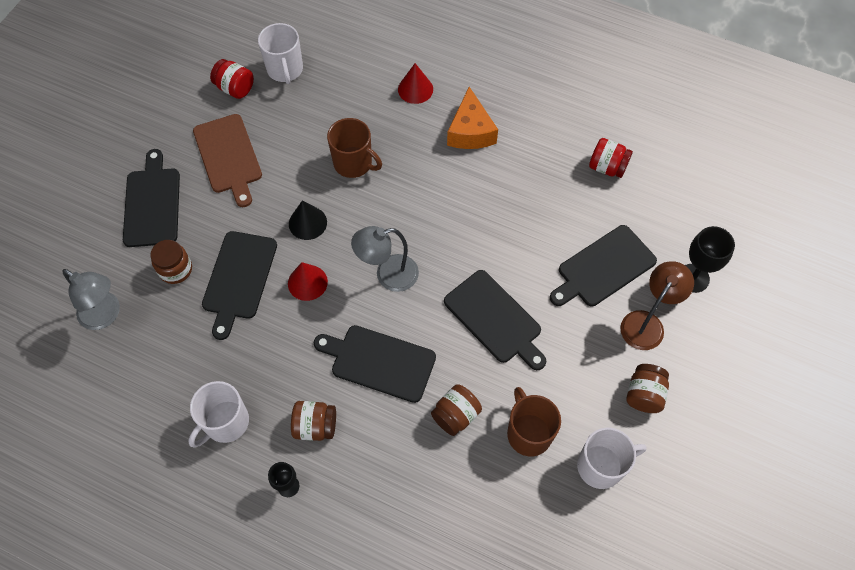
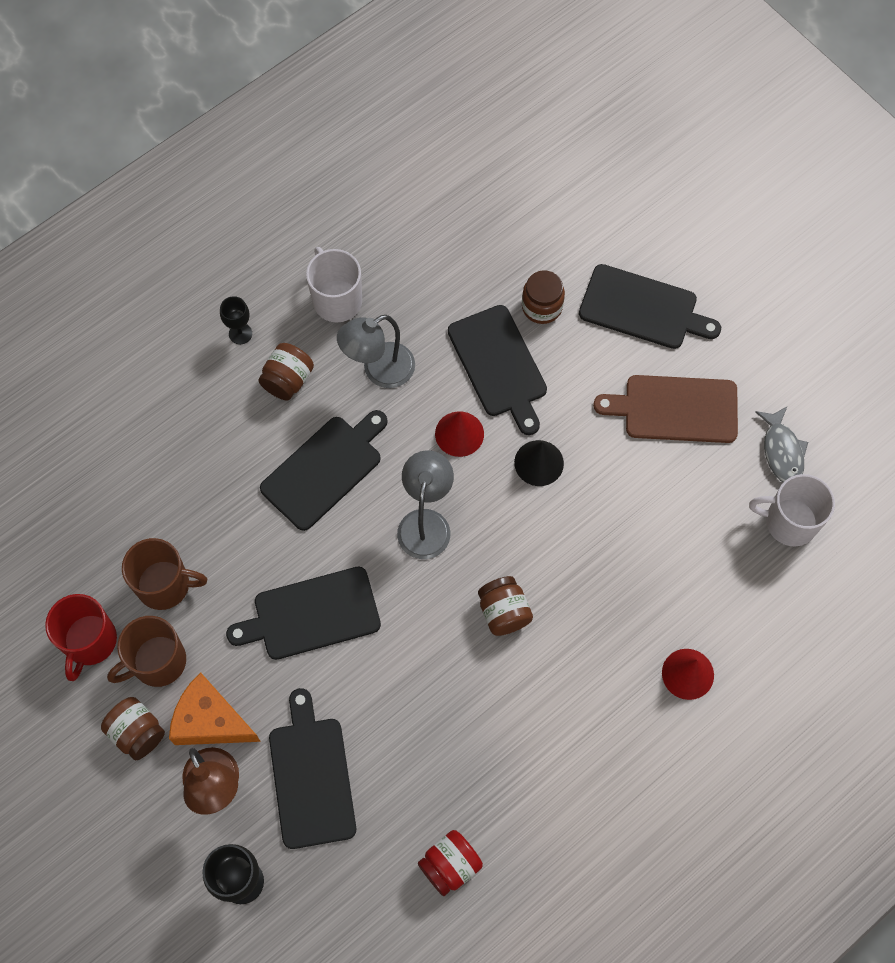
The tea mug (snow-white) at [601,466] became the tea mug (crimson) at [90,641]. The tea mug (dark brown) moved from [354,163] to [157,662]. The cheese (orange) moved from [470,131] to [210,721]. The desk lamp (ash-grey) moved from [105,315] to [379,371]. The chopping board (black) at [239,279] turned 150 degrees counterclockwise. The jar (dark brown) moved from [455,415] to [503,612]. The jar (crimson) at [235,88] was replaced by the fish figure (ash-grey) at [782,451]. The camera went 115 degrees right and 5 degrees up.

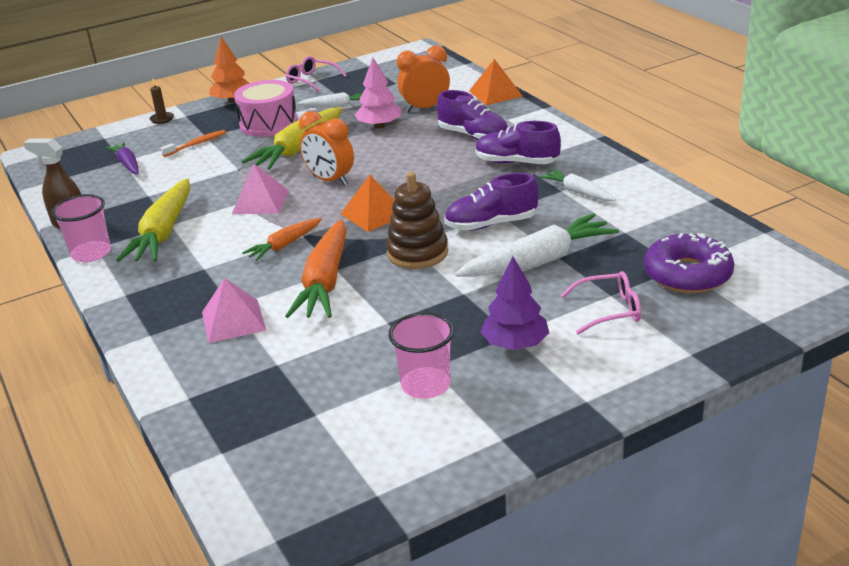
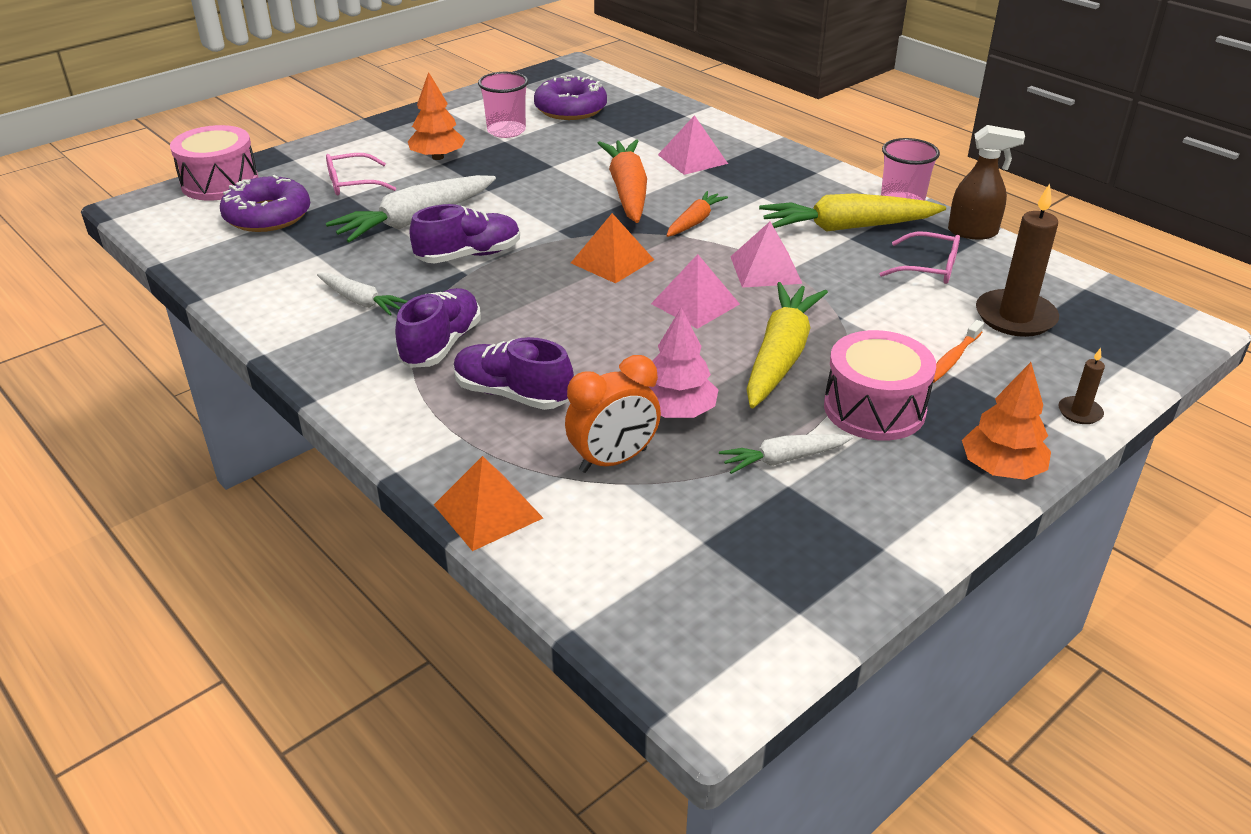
The drum (rosy) at [220,183] appeared. The lace-up shoe (purple) at [516,162] turned 75 degrees counterclockwise. The fir tree (purple) at [515,344] became the fir tree (orange) at [438,157]. The glazed donut (purple) at [570,109] appeared. The alarm clock (orange) at [330,180] was replaced by the pyramid shape (rosy) at [695,303]. The toy carrot (bright yellow) at [163,233] turned 90 degrees counterclockwise. The glasses (rosy) moved from [311,80] to [929,268]. The toy carrot (purple) at [127,164] was replaced by the wax candle (dark brown) at [1015,317]. The stacking rings (dark brown) at [417,253] disappeared. The camera went 165 degrees right and 5 degrees up.

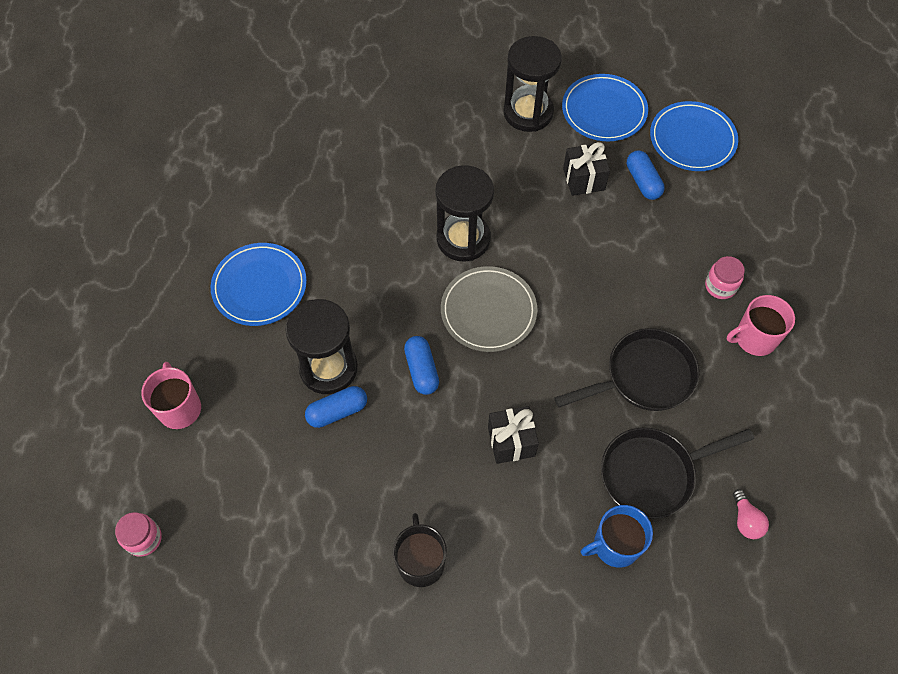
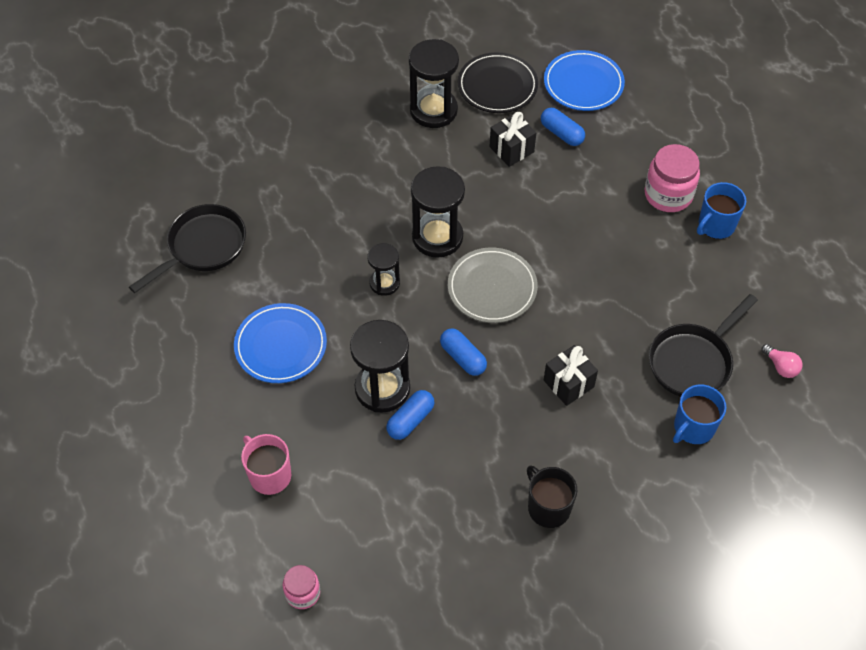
The frying pan (black) moved from [643,377] to [203,247]. The hourglass (black) at [384,283] appeared. The plate (royal blue) at [604,111] became the plate (black) at [497,86]. The jar (rosy) at [720,286] changed to 1.69 times the size. The tea mug (rosy) at [754,338] became the tea mug (royal blue) at [715,225]. The camera went 25 degrees left and 5 degrees down.

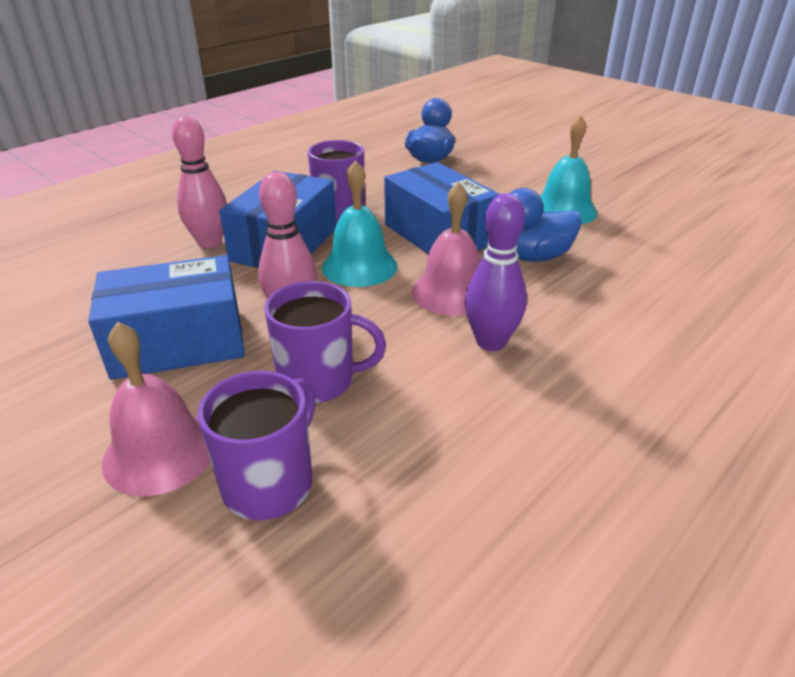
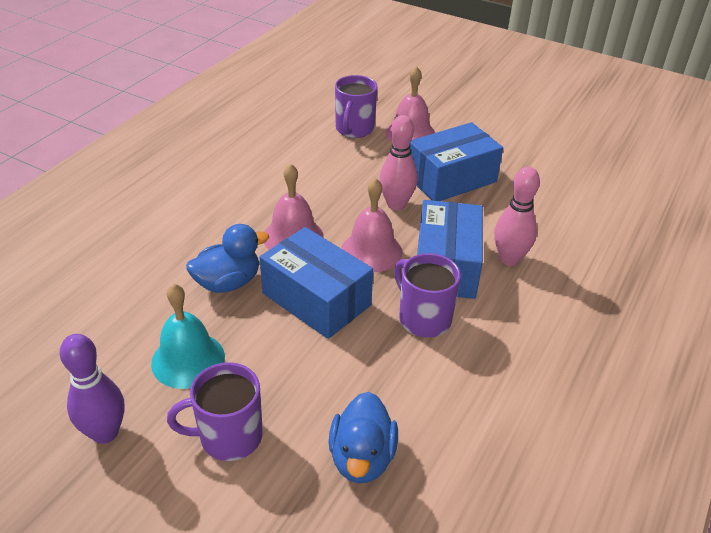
The tenpin (purple) moved from [491,342] to [105,433]. The tea mug (purple) moved from [319,380] to [229,437]. The hand bell (turquoise) at [359,266] became the hand bell (rosy) at [371,251]. The camera went 165 degrees right and 5 degrees up.

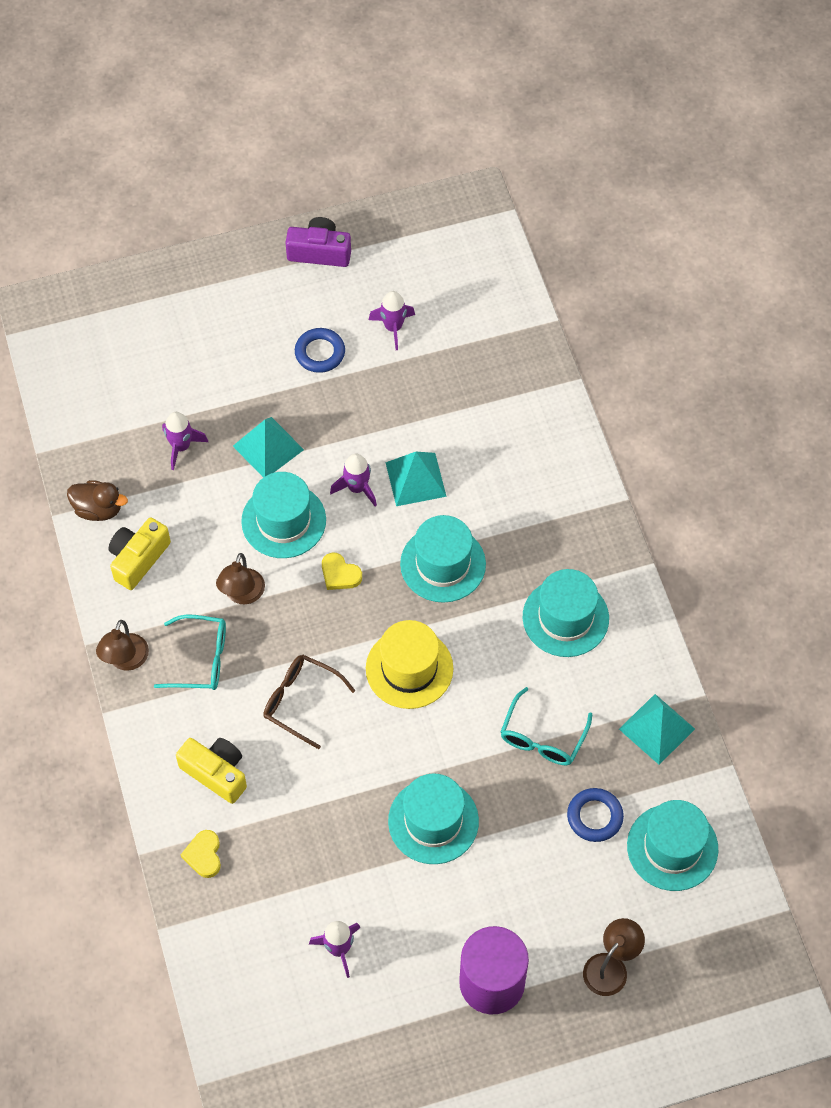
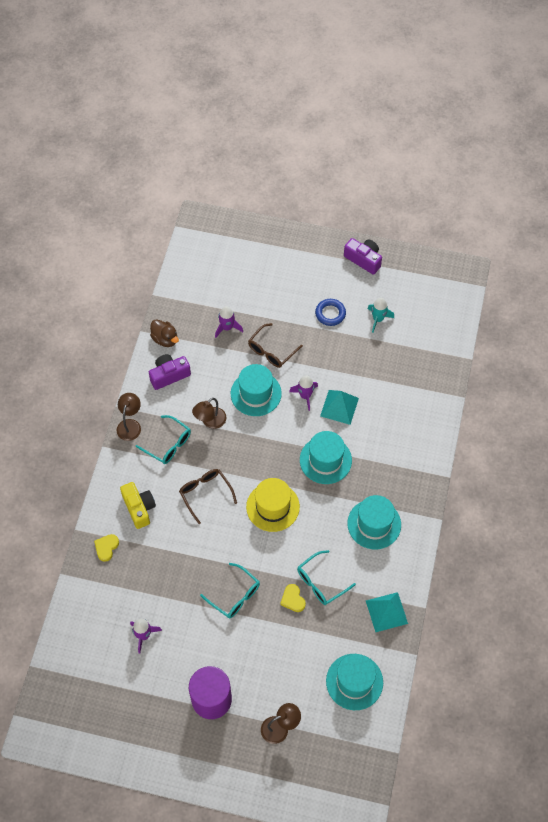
The desk lamp (dark brown) at [125,660] turned 150 degrees clockwise. The compact camera (bright yellow) at [138,559] became the compact camera (purple) at [169,375]. The tall hat (turquoise) at [433,821] was replaced by the glasses (turquoise) at [234,595]. The pyramid shape (turquoise) at [268,447] was replaced by the glasses (dark brown) at [272,350]. The heart (bright yellow) moved from [340,574] to [293,599]. The rocket (purple) at [393,327] became the rocket (turquoise) at [378,319]. The torus (royal blue) at [594,817] disappeared. The camera went 30 degrees right and 0 degrees up.

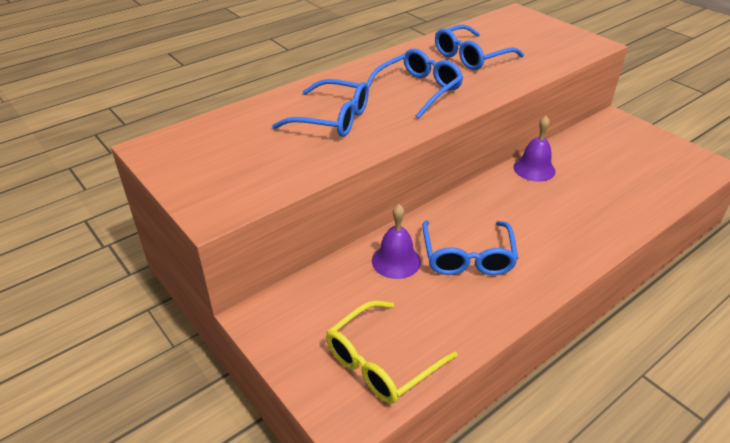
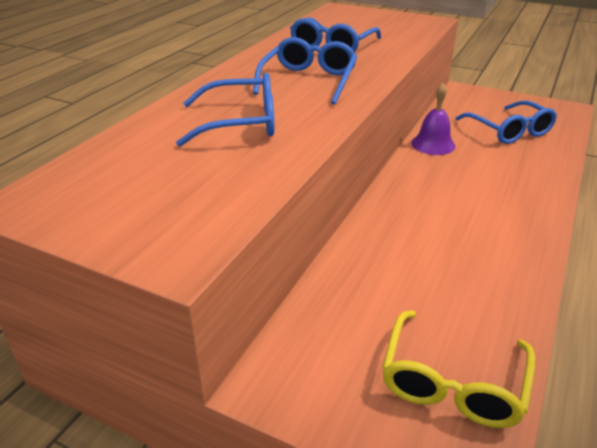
The glasses (royal blue) moved from [467,256] to [508,130]. The hand bell (purple) at [396,261] disappeared. The camera went 25 degrees left and 5 degrees down.

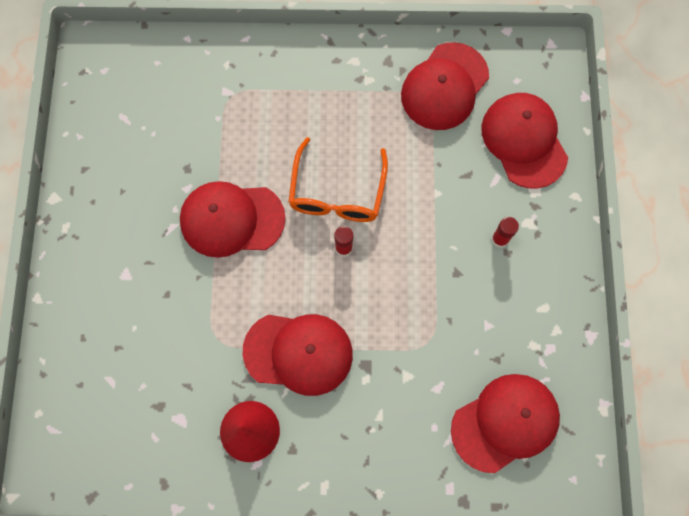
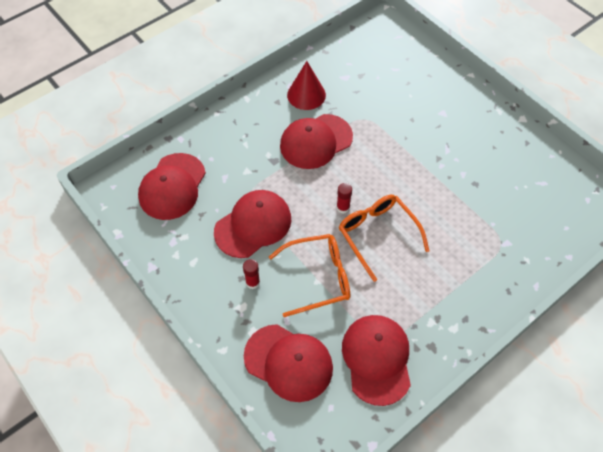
The cap (crimson) moved from [232,219] to [253,225]. The glasses (orange) at [317,277] appeared. The camera went 140 degrees right and 15 degrees down.

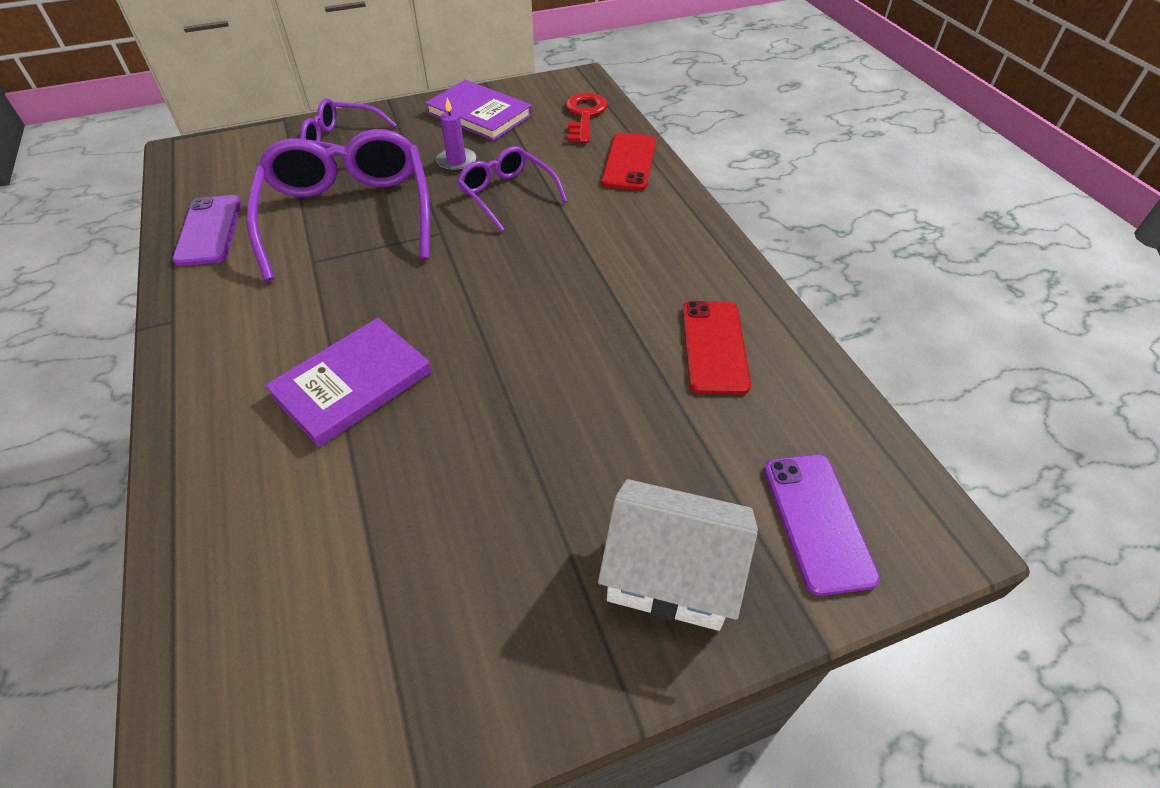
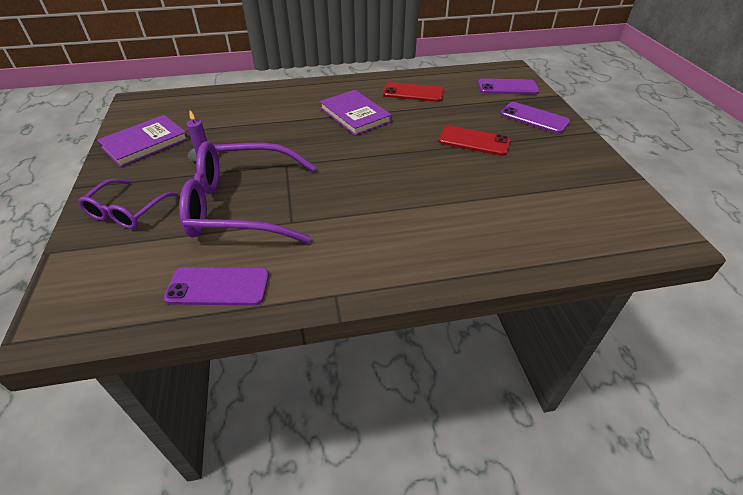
The book (purple) moved from [352,384] to [355,115]. The mobile phone (crimson) moved from [629,162] to [474,141]. The house (snow-white) at [671,574] was replaced by the mobile phone (purple) at [534,118]. The glasses (purple) at [507,195] disappeared. The door key (crimson) at [584,115] disappeared. The camera went 80 degrees left and 5 degrees down.

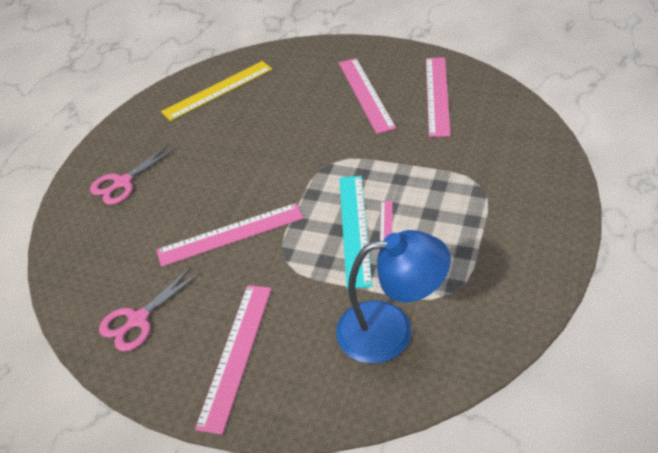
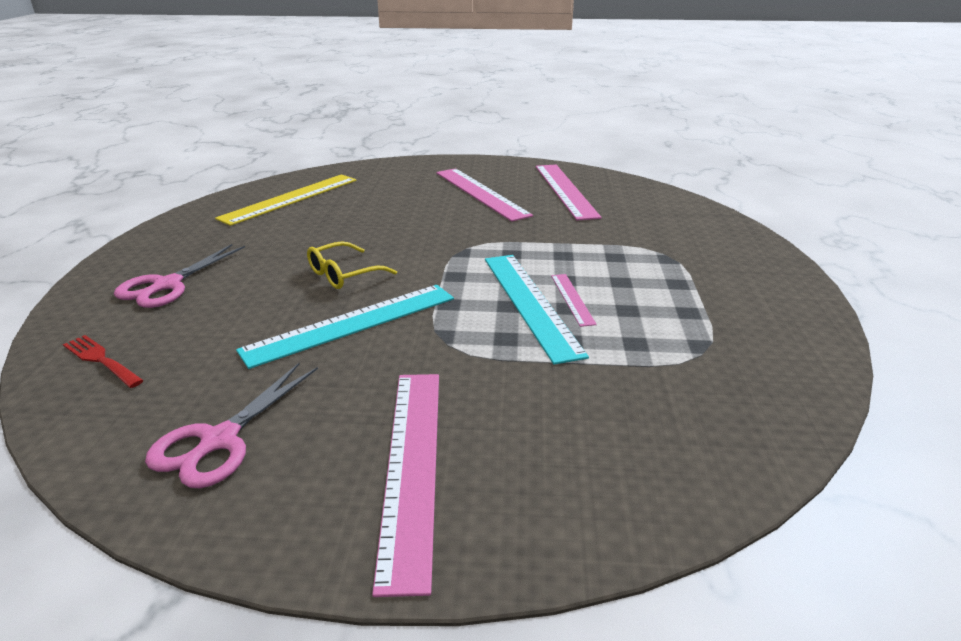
The fork (crimson) at [102,360] appeared. The measuring stick (rosy) at [230,234] became the measuring stick (turquoise) at [352,323]. The glasses (bright yellow) at [343,274] appeared. The desk lamp (royal blue) at [391,330] disappeared. The camera went 20 degrees left and 15 degrees down.

